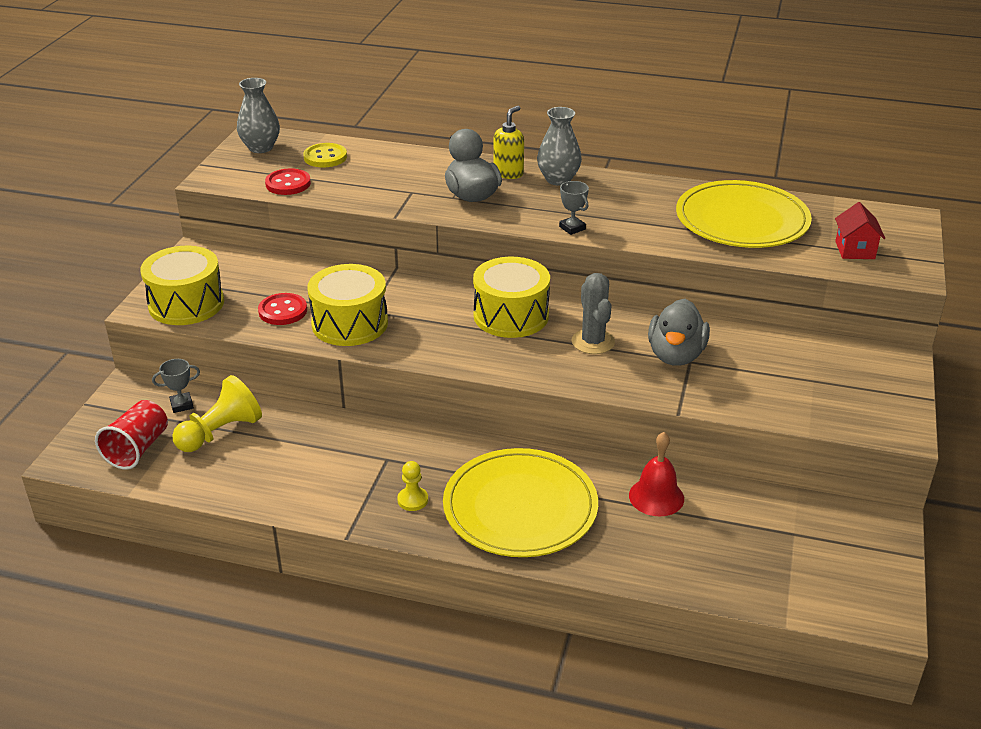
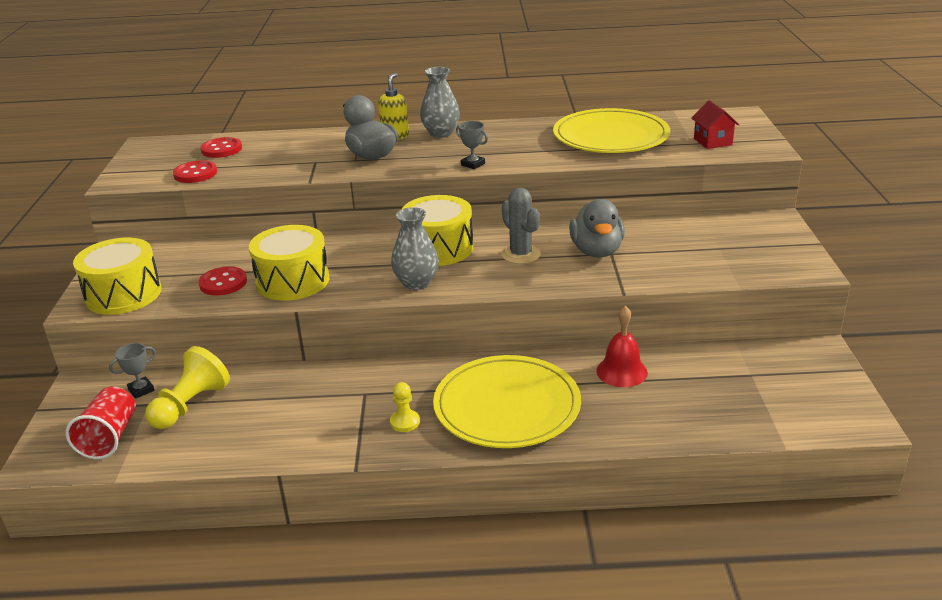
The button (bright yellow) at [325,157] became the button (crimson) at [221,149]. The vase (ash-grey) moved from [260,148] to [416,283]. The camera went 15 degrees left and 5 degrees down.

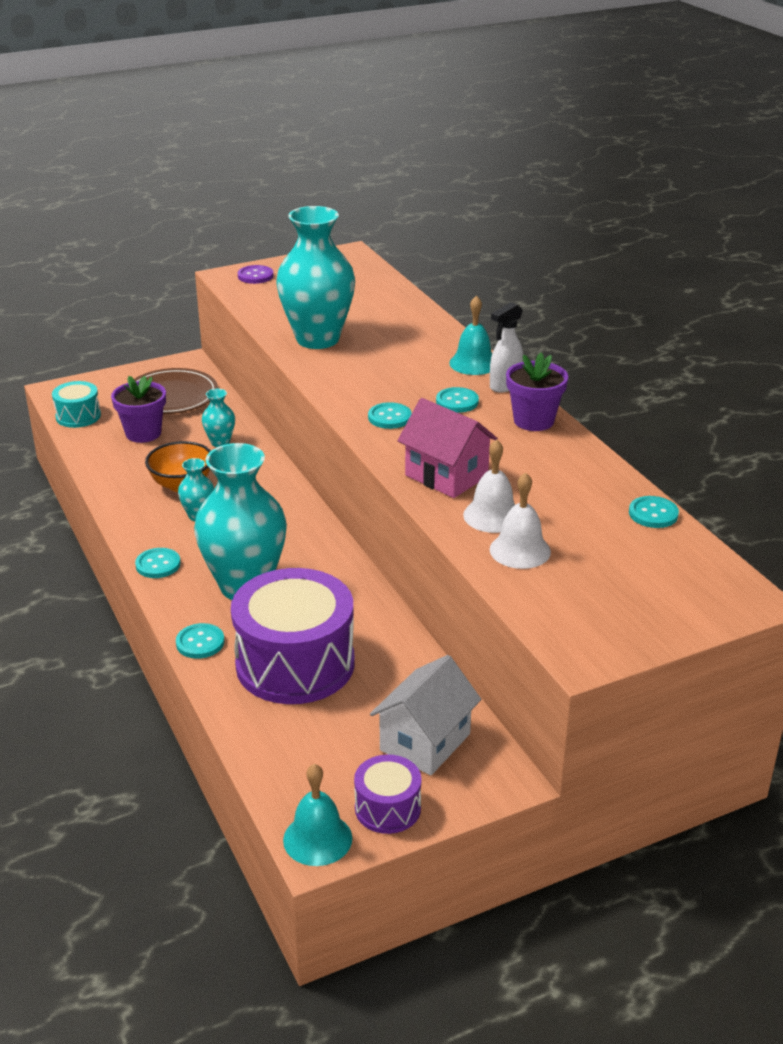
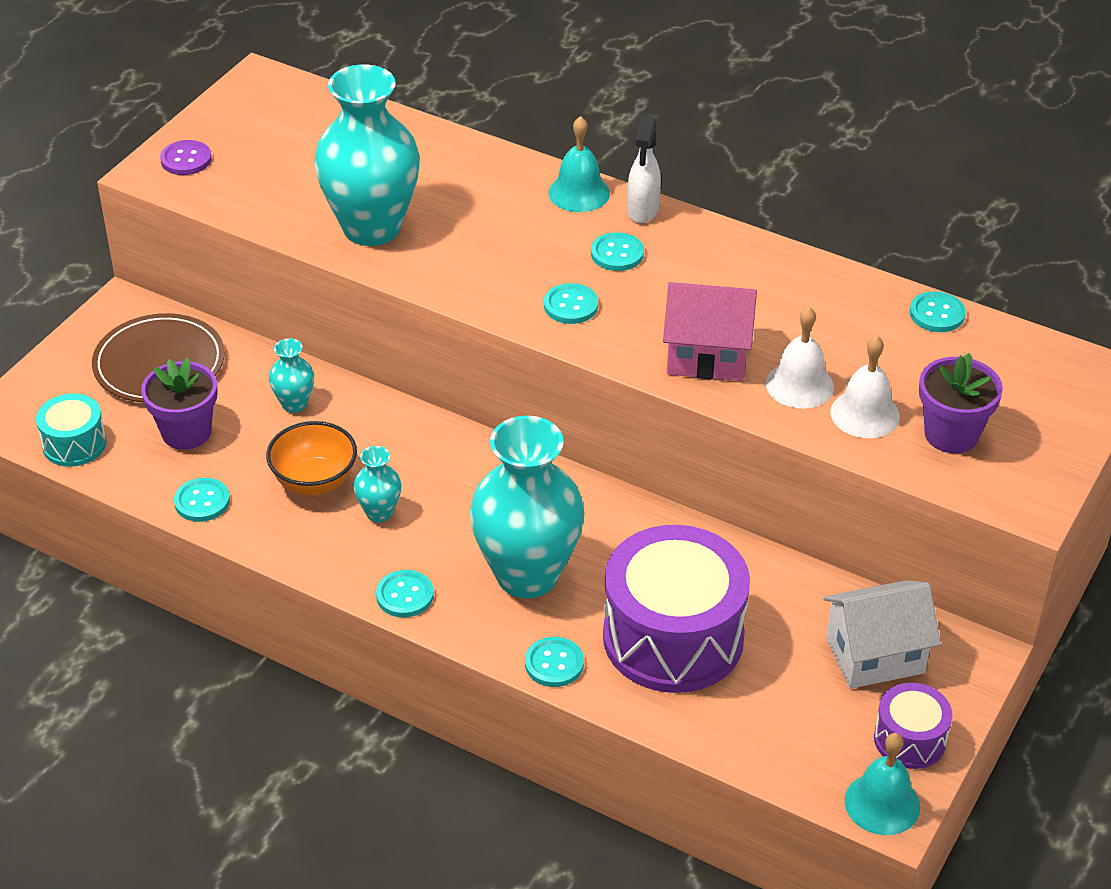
The button (turquoise) at [202,501] appeared. The house (snow-white) at [425,742] turned 75 degrees clockwise. The potted plant (purple) moved from [533,421] to [951,434]. The camera went 35 degrees left and 10 degrees up.

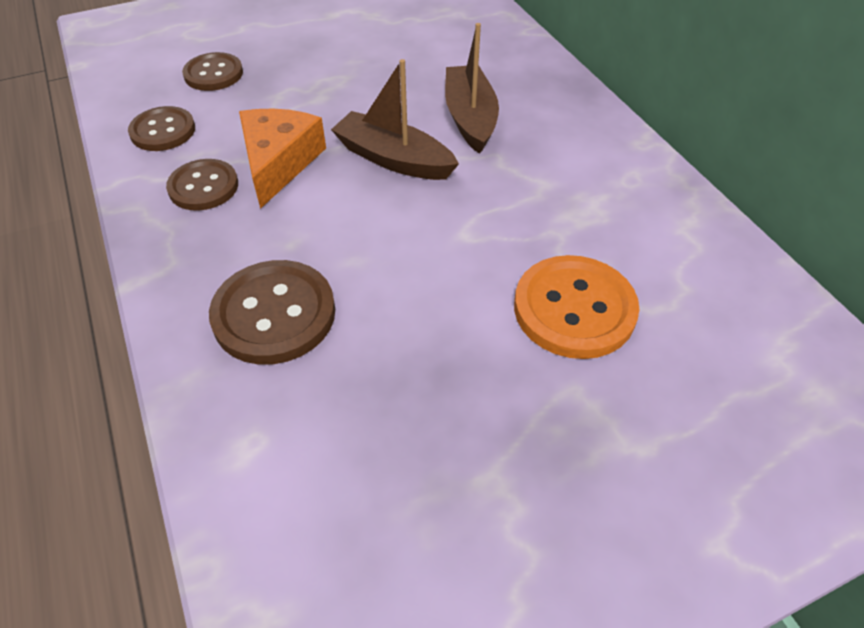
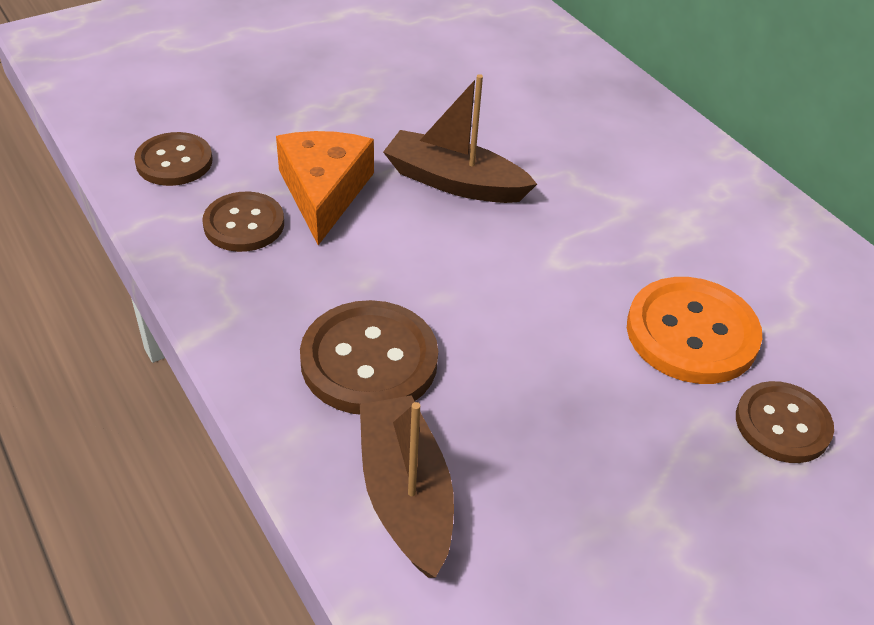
The boat (dark brown) moved from [470,118] to [405,495]. The button (dark brown) moved from [213,74] to [782,424]. The camera went 10 degrees left and 5 degrees down.

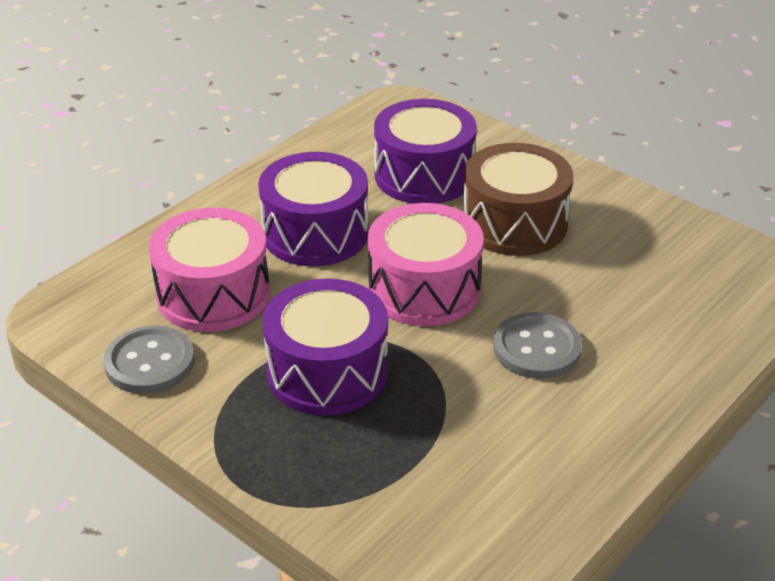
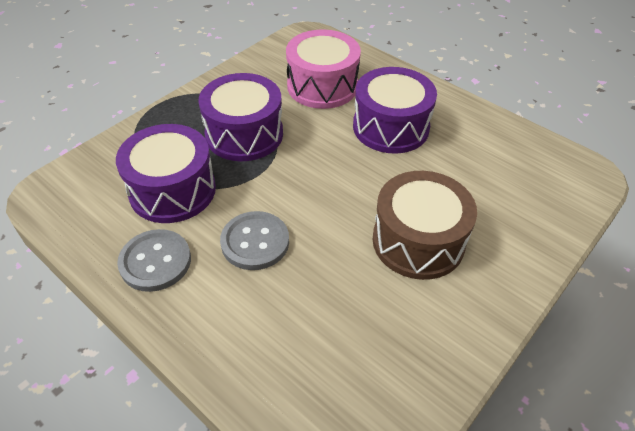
The drum (purple) moved from [424,175] to [172,190]. The button (ash-grey) moved from [149,362] to [155,261]. The drum (rosy) at [424,289] disappeared. The camera went 90 degrees right and 10 degrees up.

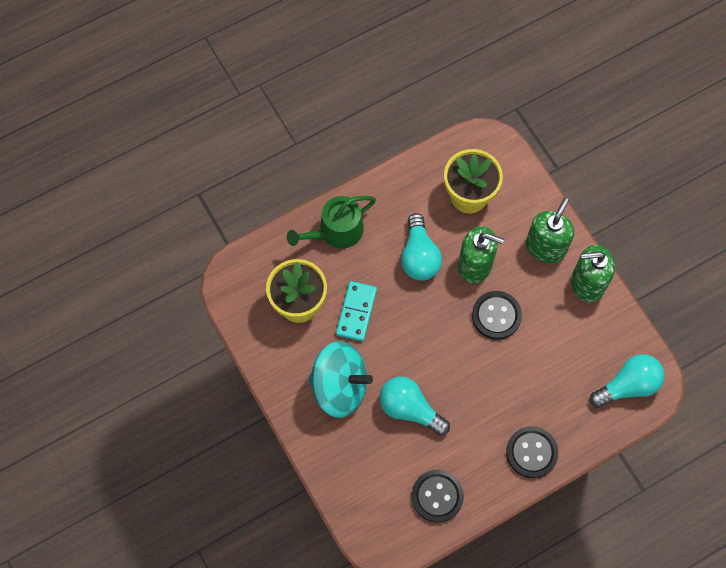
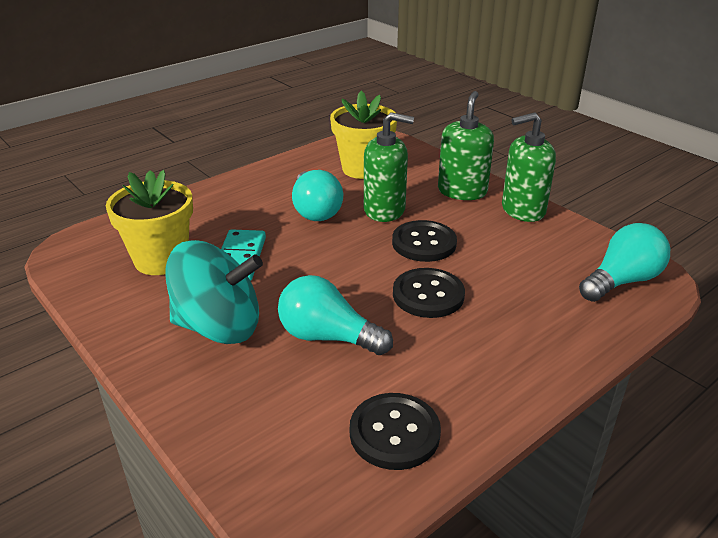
The button (black) moved from [531,452] to [428,295]. The watering pot (green) at [336,231] disappeared. The camera went 10 degrees left and 35 degrees down.

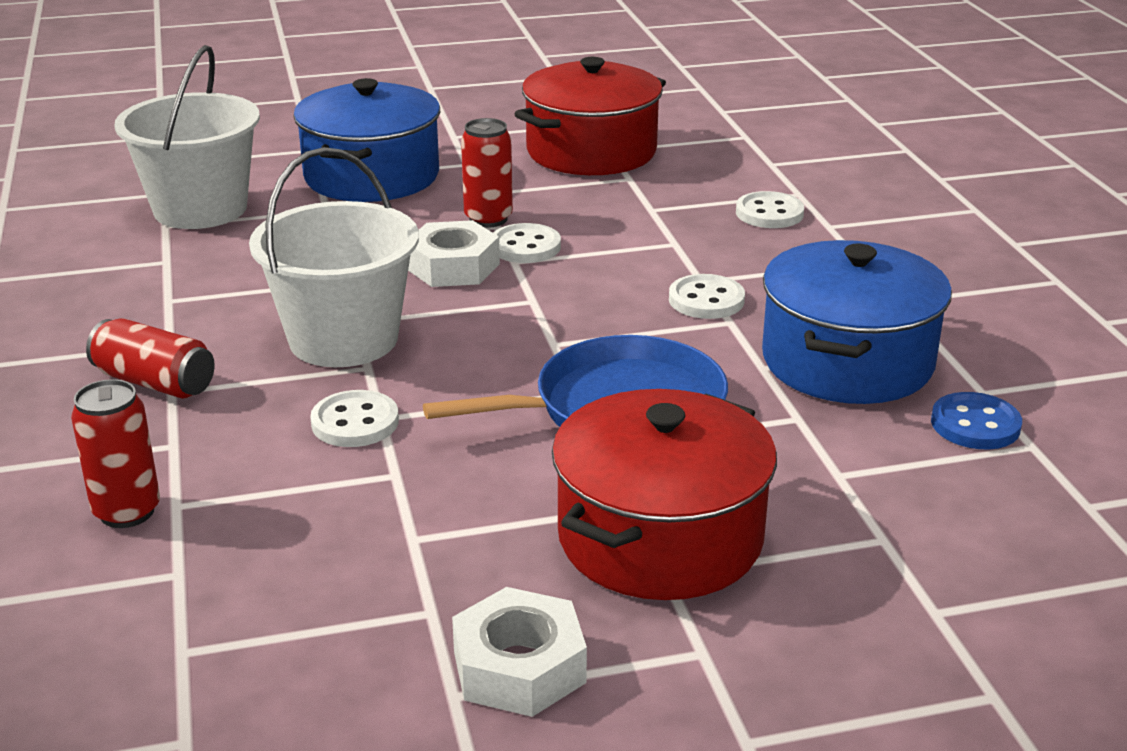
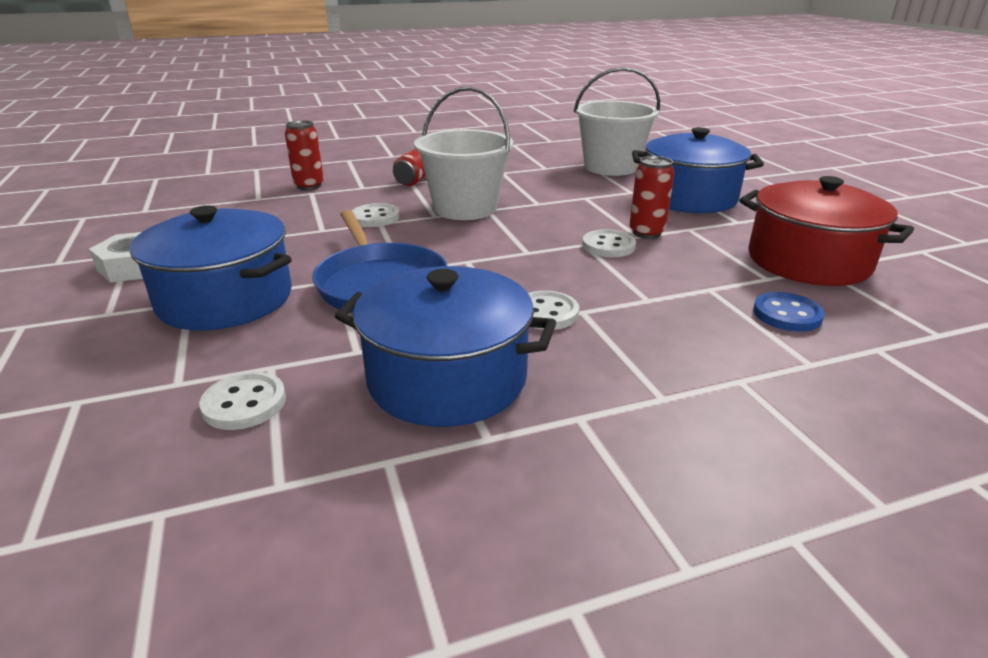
The cooking pot (crimson) at [660,538] became the cooking pot (royal blue) at [225,299]. The button (snow-white) moved from [769,213] to [244,403]. The button (royal blue) moved from [975,424] to [787,314]. The hexagon nut (snow-white) at [453,266] disappeared. The camera went 85 degrees right and 0 degrees up.

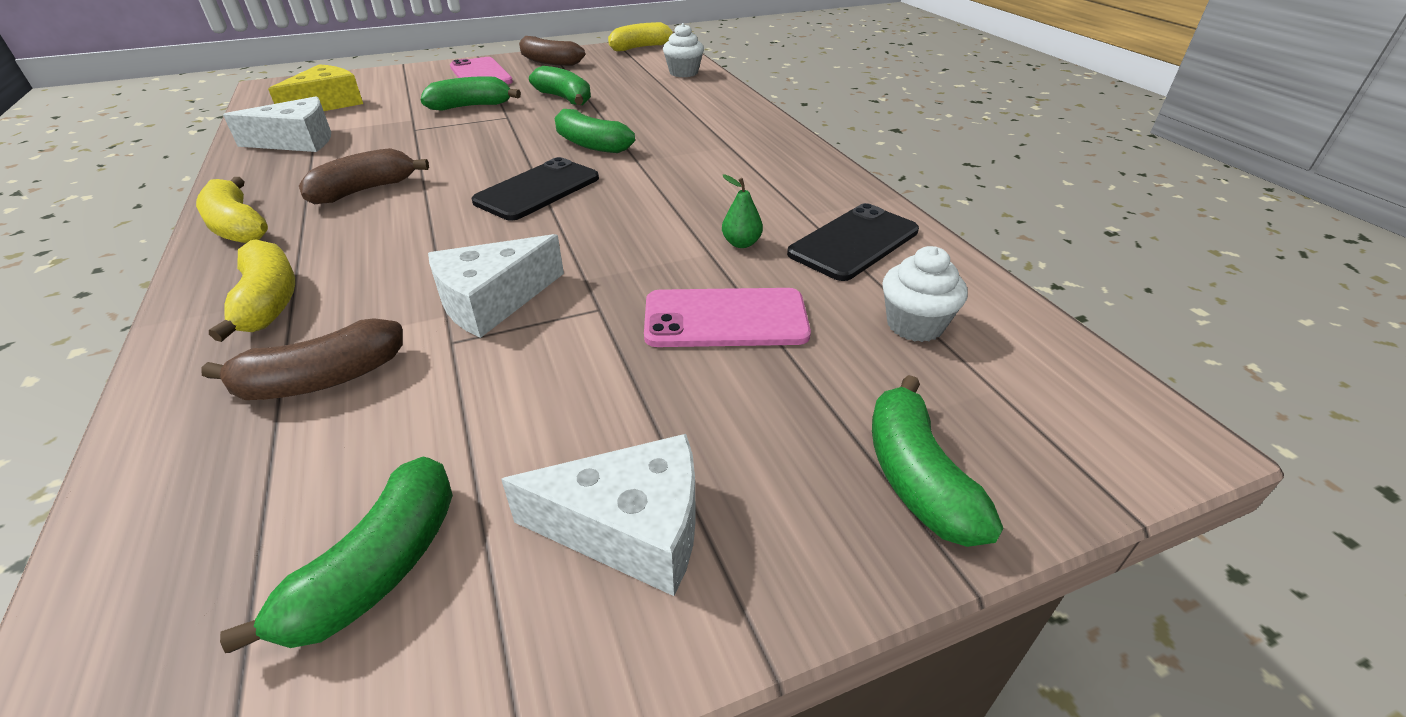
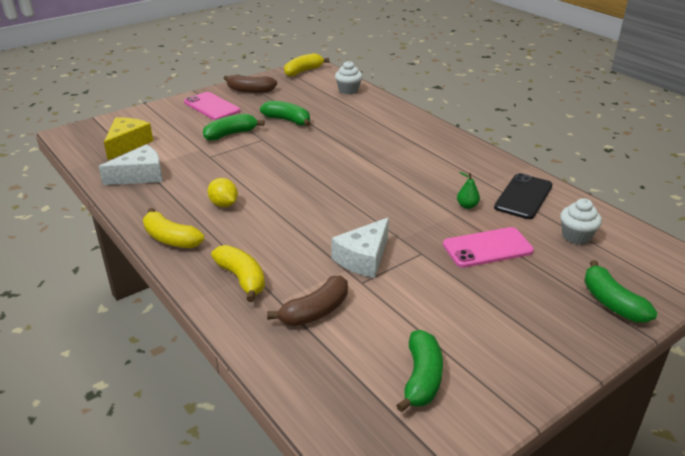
The banana (dark brown) at [364,190] was replaced by the citrus fruit (bright yellow) at [224,204]. The mobile phone (black) at [537,190] disappeared. The cheese (snow-white) at [630,529] disappeared. The banana (green) at [590,144] disappeared. The camera went 15 degrees left and 5 degrees down.

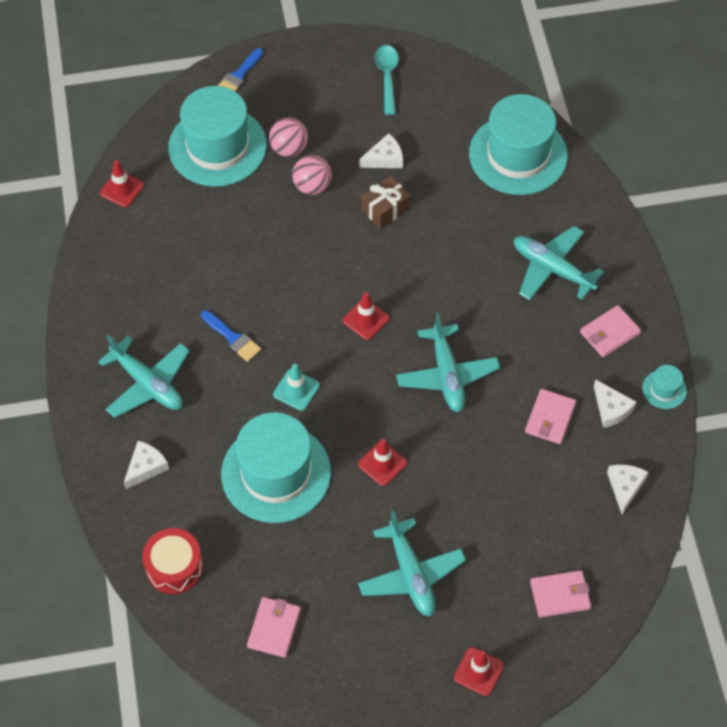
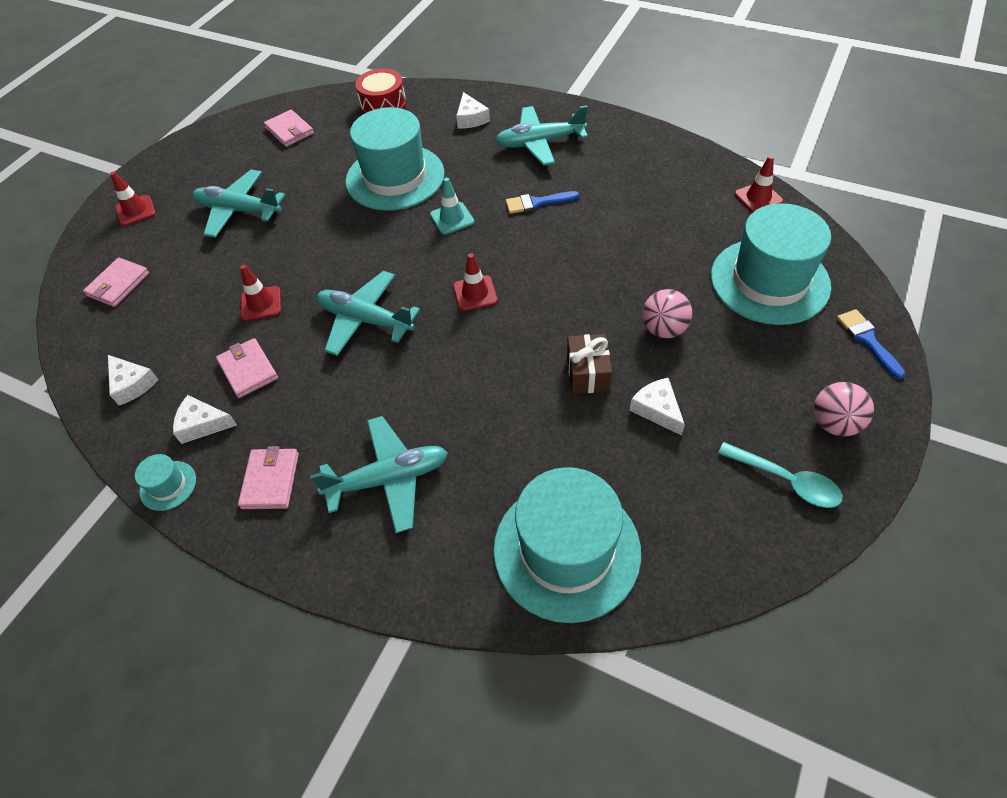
The safety cone (crimson) moved from [382,463] to [261,304]. The cheese (snow-white) at [385,158] turned 135 degrees clockwise. The sphere (rosy) moved from [289,149] to [834,423]. The camera went 130 degrees right and 5 degrees down.

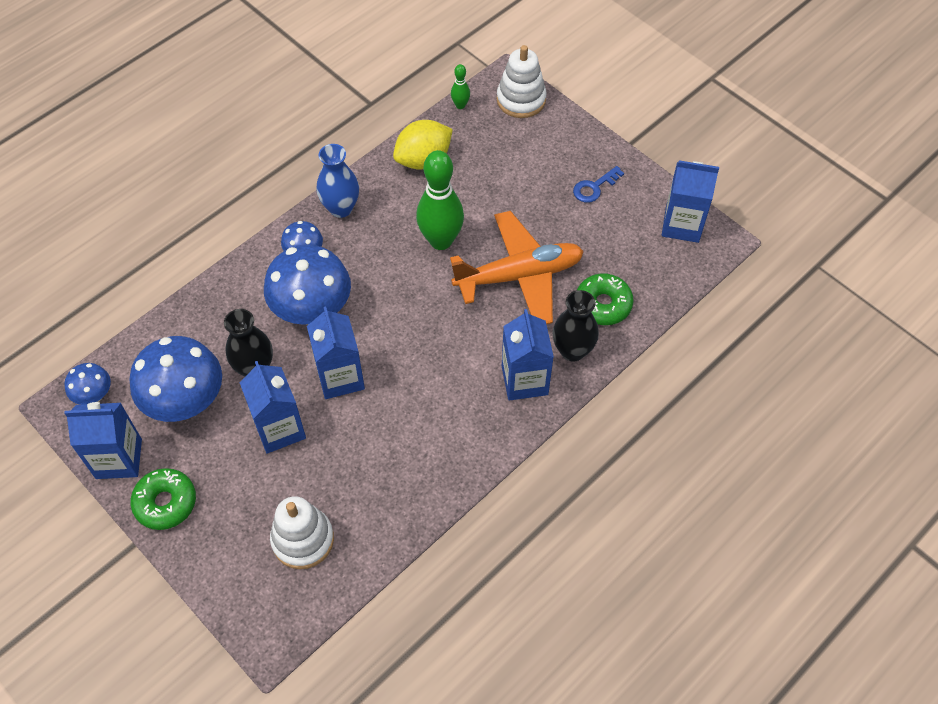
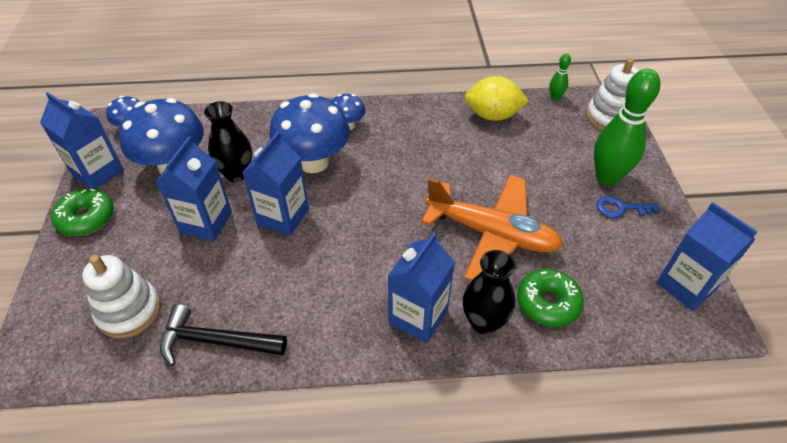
The claw hammer (black) at [215,341] appeared. The tenpin (green) moved from [441,240] to [607,177]. The vase (royal blue) at [341,208] disappeared. The camera went 40 degrees right and 10 degrees down.

